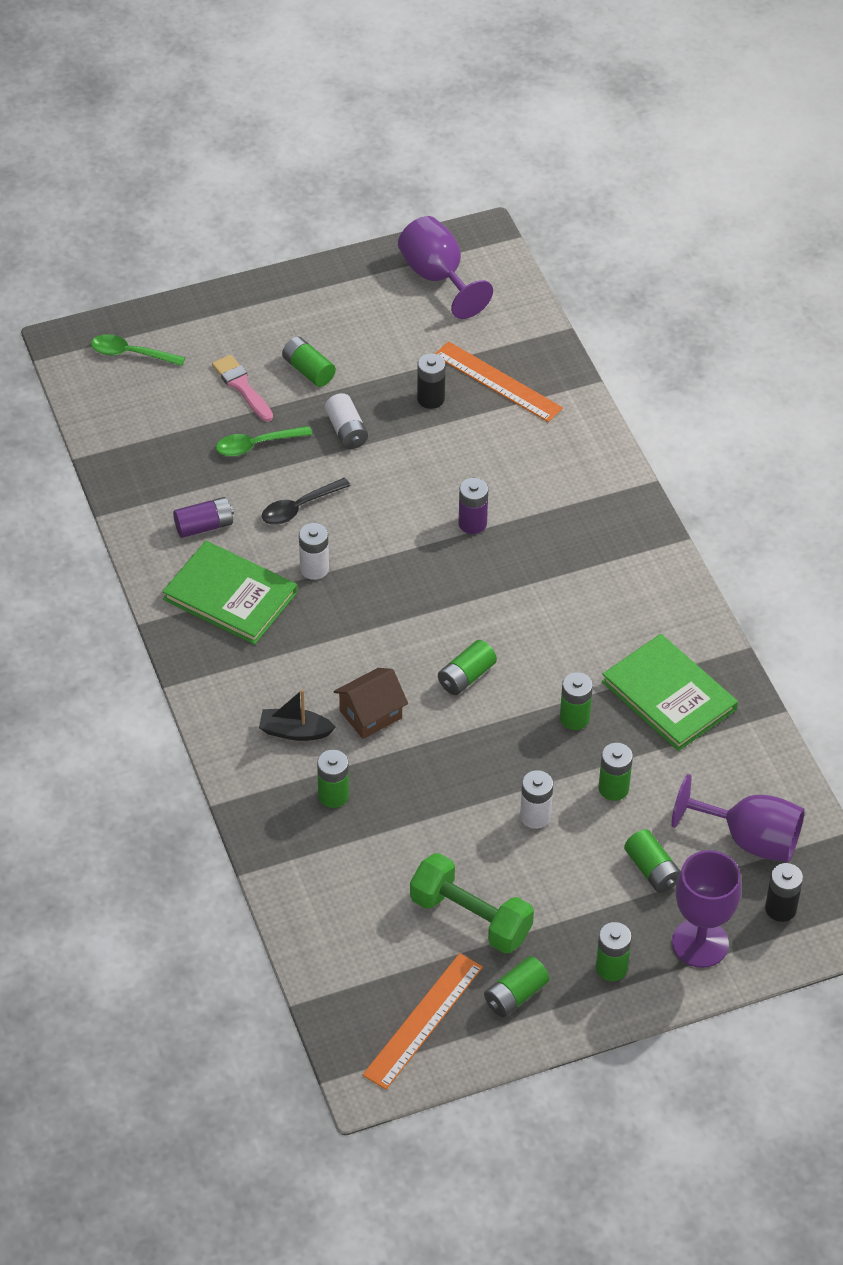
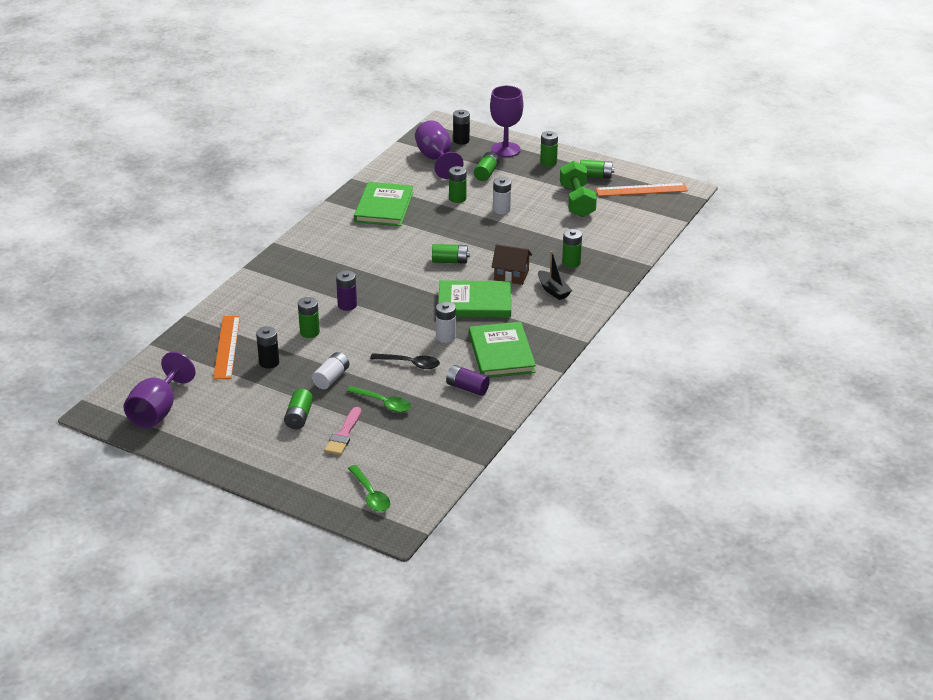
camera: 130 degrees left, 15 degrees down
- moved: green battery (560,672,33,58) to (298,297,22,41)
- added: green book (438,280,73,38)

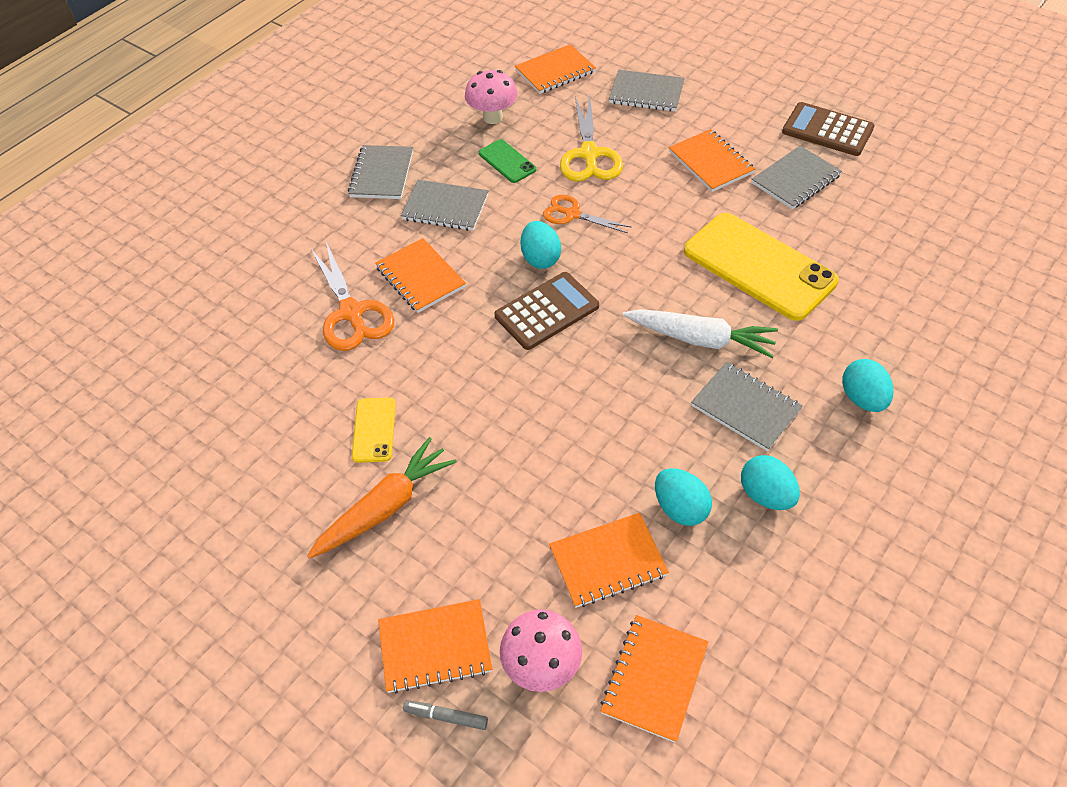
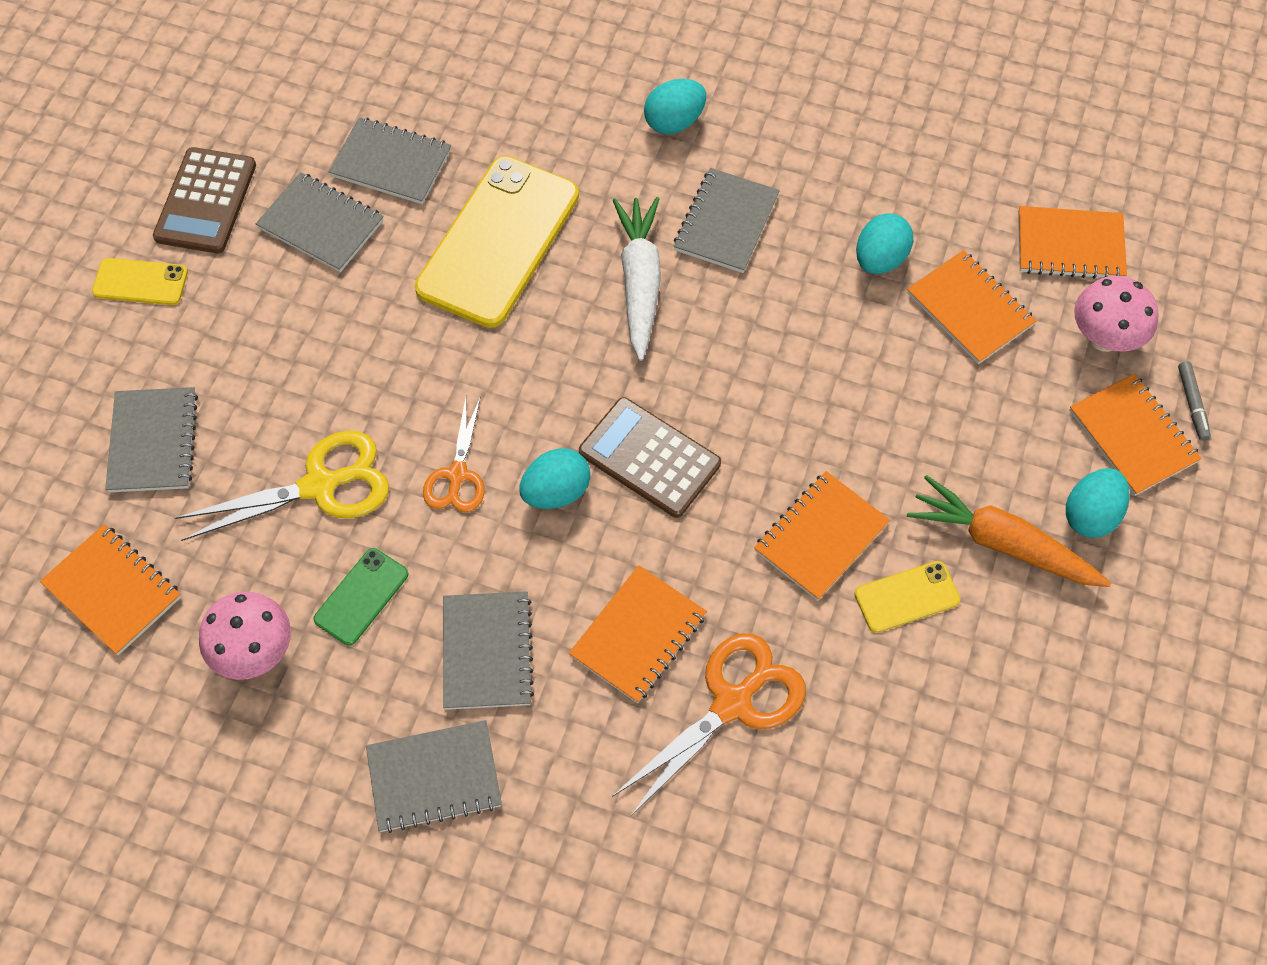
camera: 110 degrees left, 10 degrees up
- moved: orange notebook (669,129,86,63) to (754,471,136,130)
- moved: turquoise egg (741,455,59,55) to (1066,468,64,70)
- added: grey notebook (329,117,122,87)
- added: yellow phone (92,258,96,47)

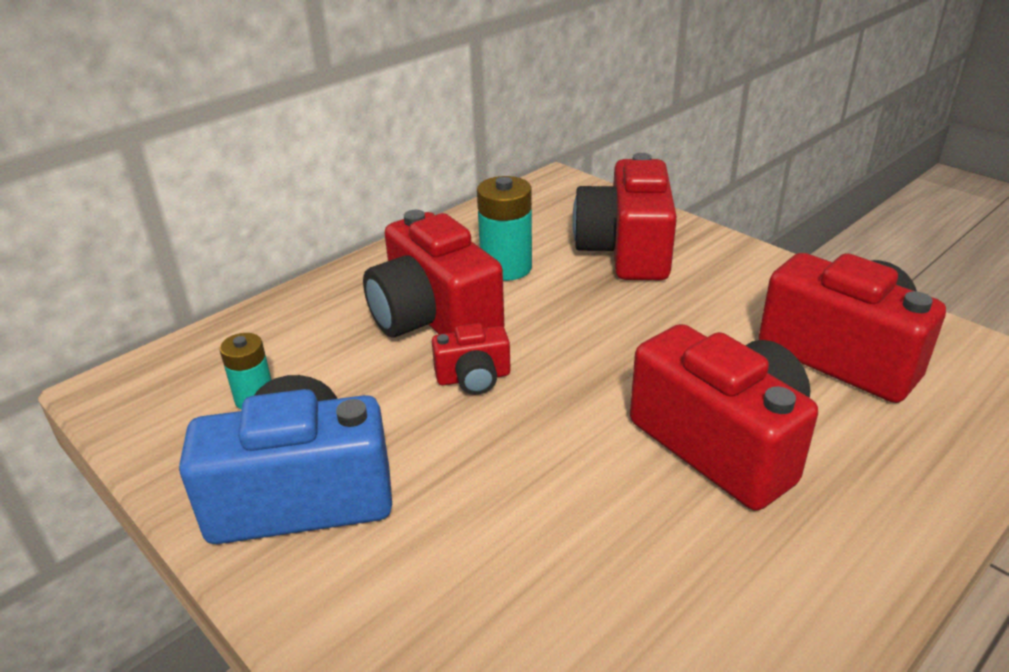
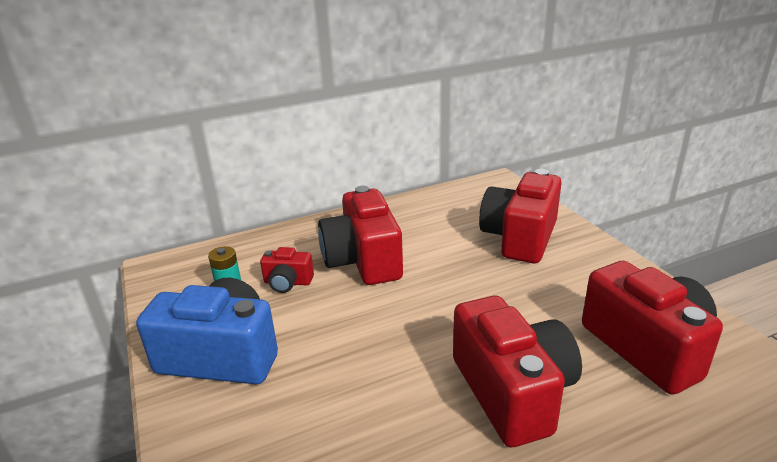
camera: 20 degrees right, 5 degrees down
- removed: turquoise battery (477,176,55,105)
- moved: red camera (432,323,79,72) to (260,247,54,46)

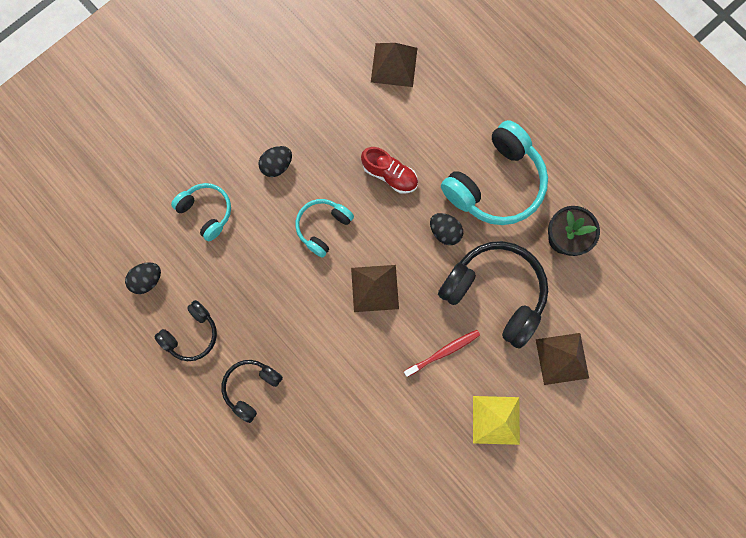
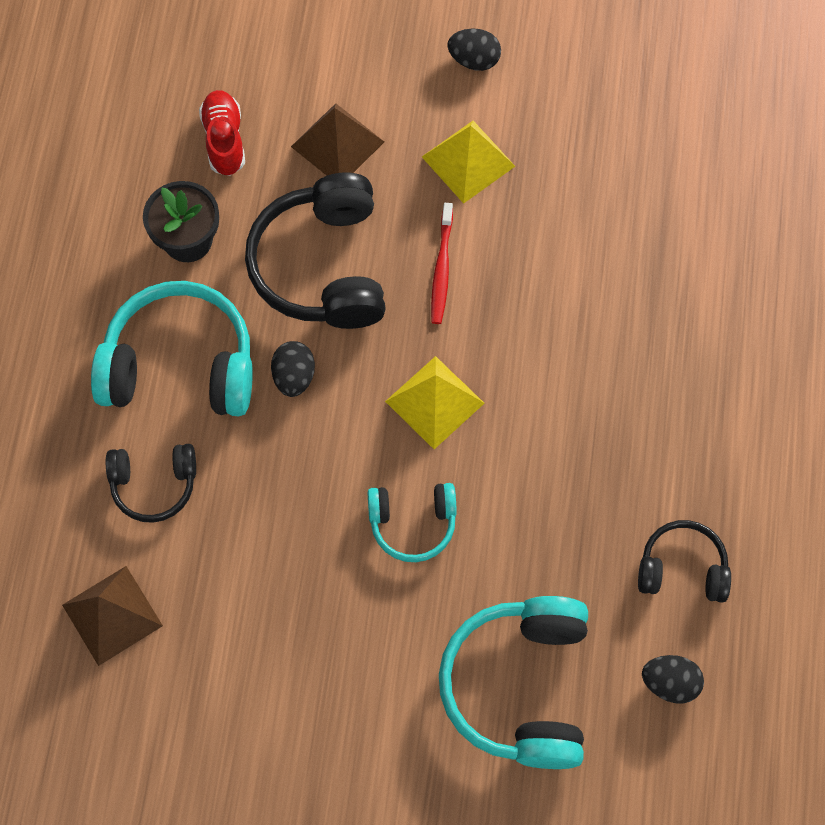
camera: 130 degrees left, 10 degrees down
- moved: black egg (258,146,34,31) to (447,29,54,42)
- moved: red shoe (361,147,57,47) to (199,90,46,86)
- resized: turquoise headphones (171,183,60,58) = (439,596,149,173) x1.79
- recoloured: brown pyramid (351,265,48,47) to yellow pyramid (385,356,100,93)
- turned: red toothbrush (404,330,76,47) = (431,203,22,121) 105 degrees counterclockwise
- moved: black headphones (221,360,62,63) to (106,444,90,79)

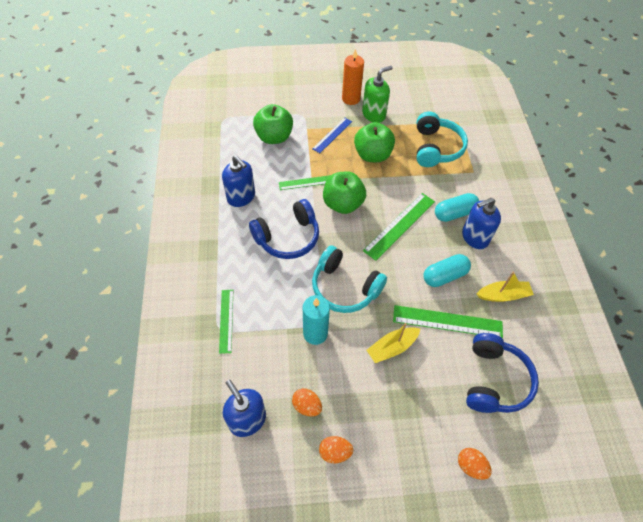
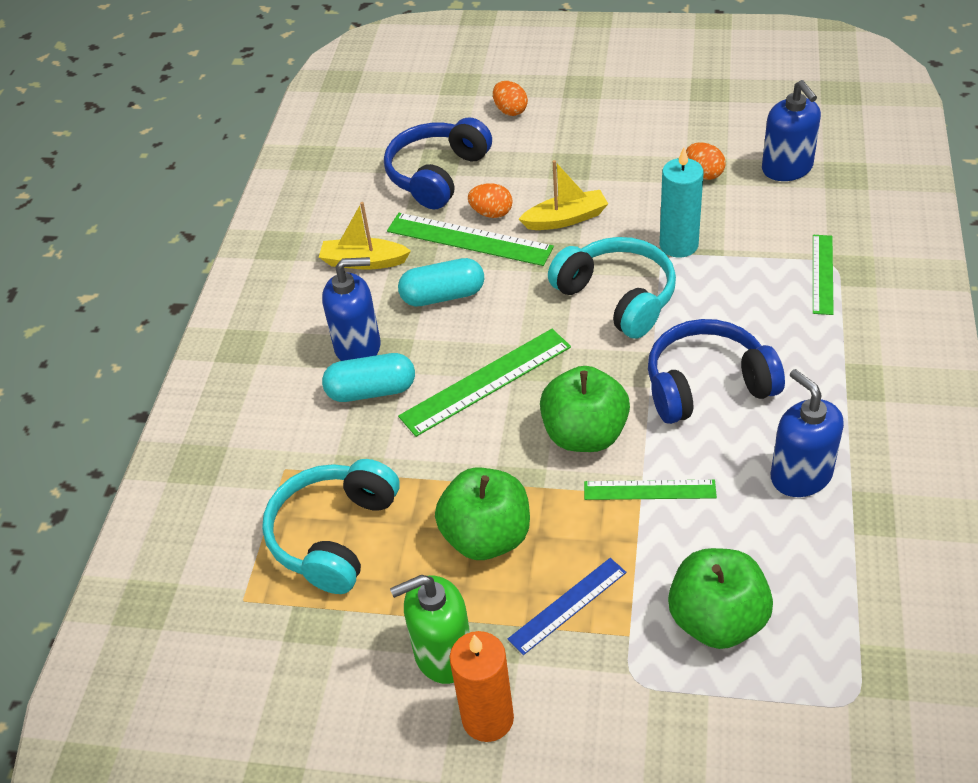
camera: 160 degrees left, 10 degrees down
- moved: orange egg (319,436,34,27) to (468,183,45,35)

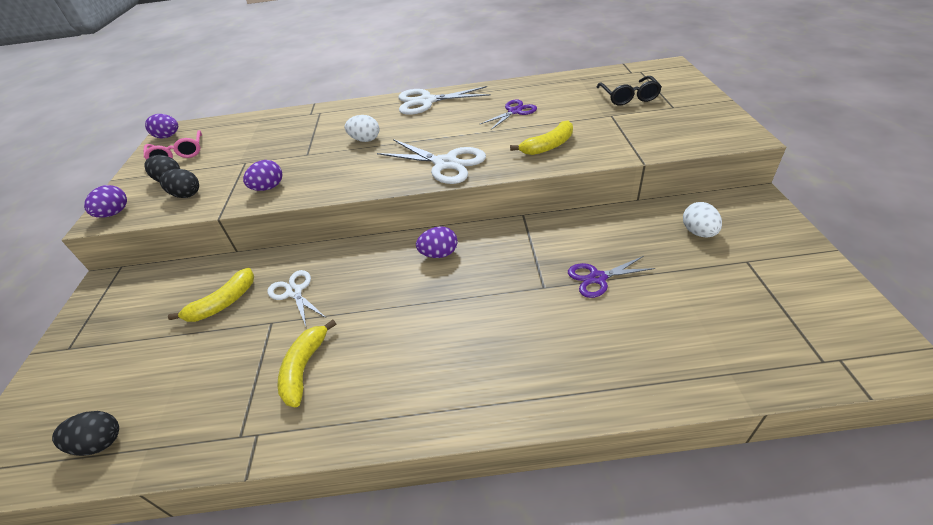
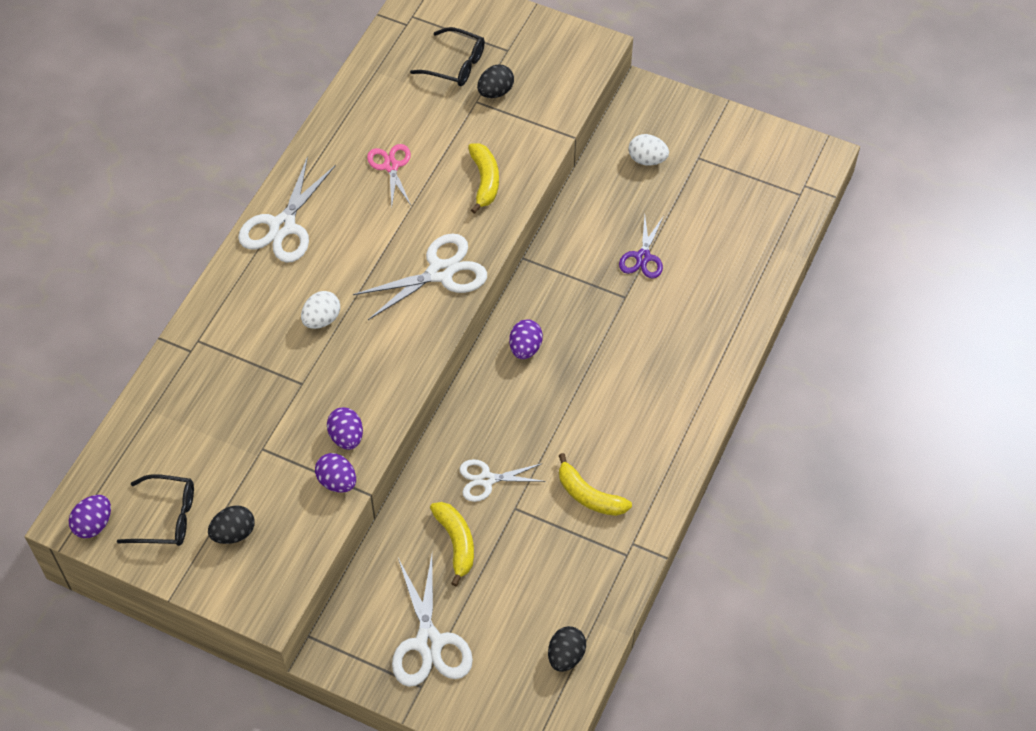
camera: 65 degrees left, 15 degrees up
- recoloured: purple scissors (479,99,58,31) to pink scissors (367,144,44,62)
- recoloured: pink glasses (144,130,58,30) to black glasses (117,474,77,72)
- moved: black egg (159,169,40,29) to (477,65,37,33)
- moved: purple egg (84,185,43,33) to (315,453,41,40)
- added: white scissors (392,555,81,132)

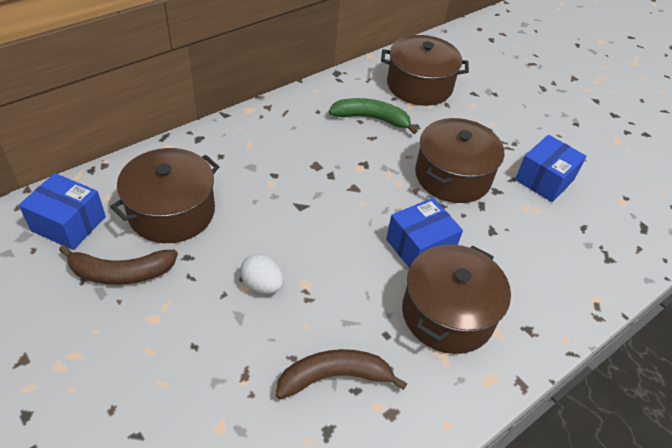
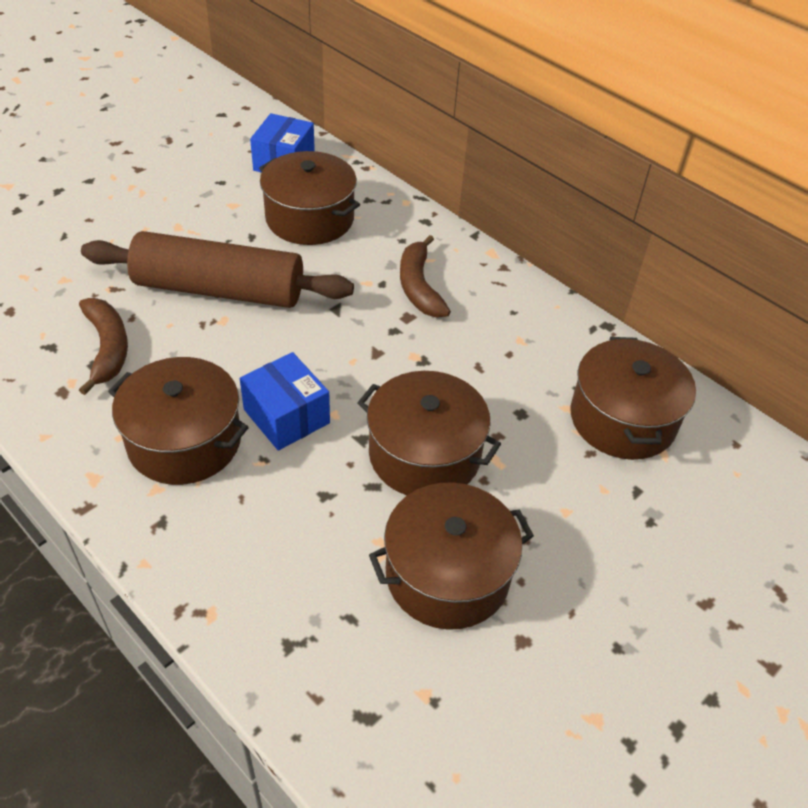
camera: 85 degrees right, 0 degrees up
- removed: green banana (329,98,89,36)
- replaced: blue box (515,135,71,67) to brown pot (369,482,165,148)
- moved: brown banana (59,245,119,40) to (400,235,51,83)
- replaced: white egg (240,254,44,40) to brown rolling pin (81,231,273,77)

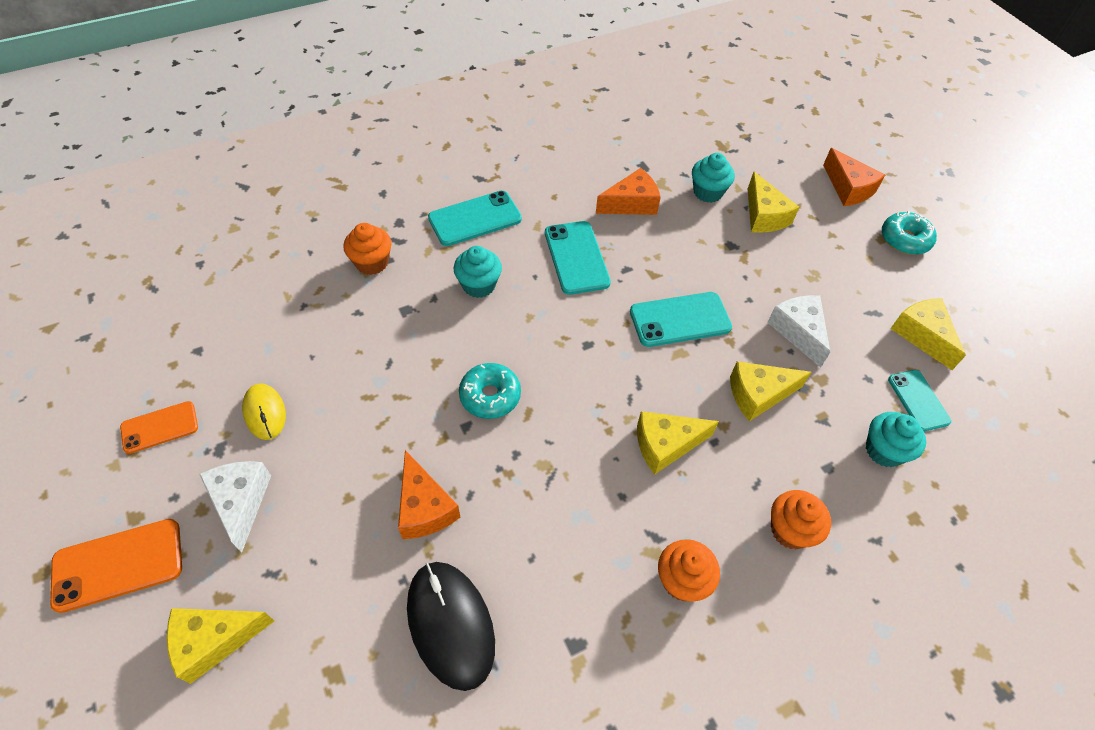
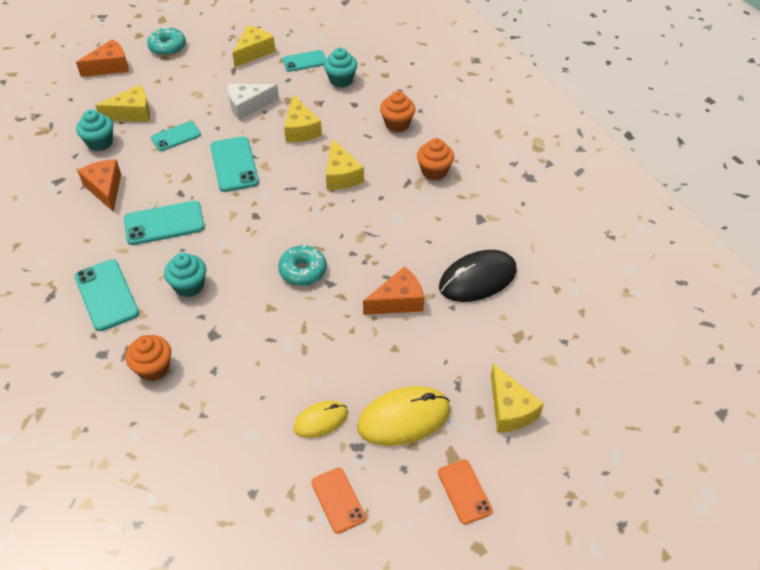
camera: 90 degrees left, 5 degrees down
- turned: yellow cheese (890,298,76,72) = (232,25,43,42) 150 degrees clockwise
- replaced: white cheese (199,461,72,92) to yellow mouse (357,386,94,60)
- resized: orange phone (50,519,132,94) = (438,459,55,65) x0.66
- added: turquoise phone (151,121,50,30)

